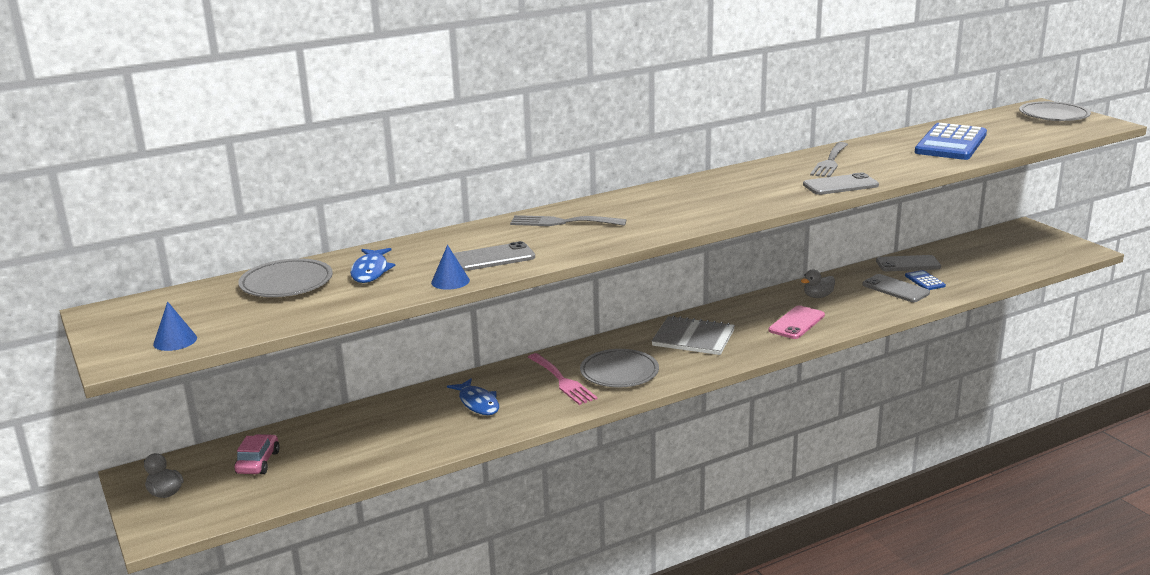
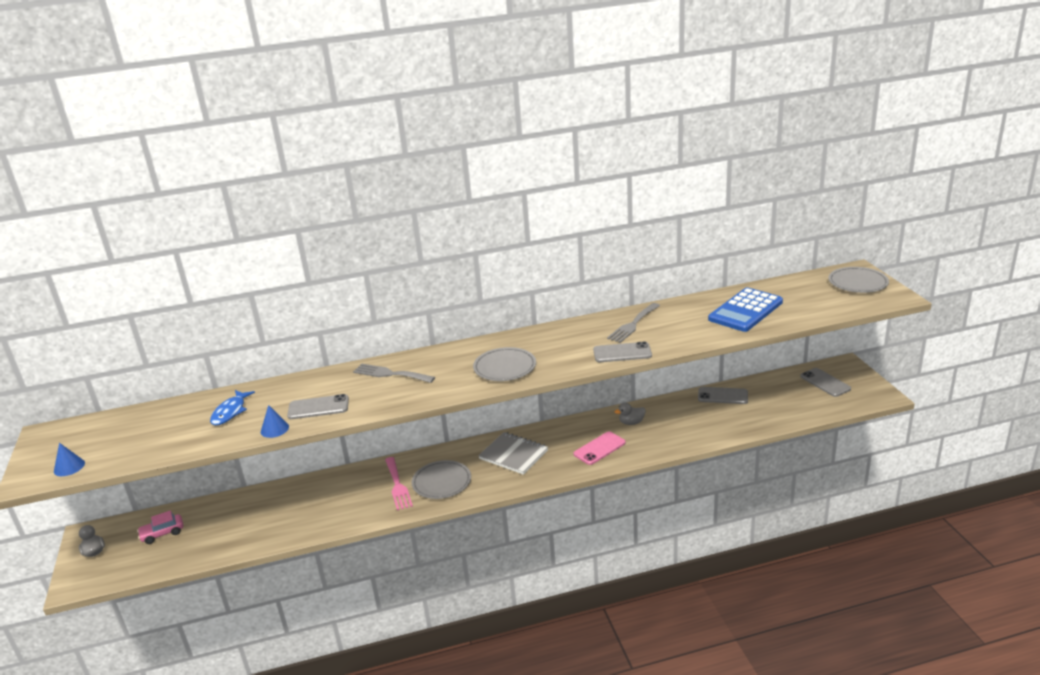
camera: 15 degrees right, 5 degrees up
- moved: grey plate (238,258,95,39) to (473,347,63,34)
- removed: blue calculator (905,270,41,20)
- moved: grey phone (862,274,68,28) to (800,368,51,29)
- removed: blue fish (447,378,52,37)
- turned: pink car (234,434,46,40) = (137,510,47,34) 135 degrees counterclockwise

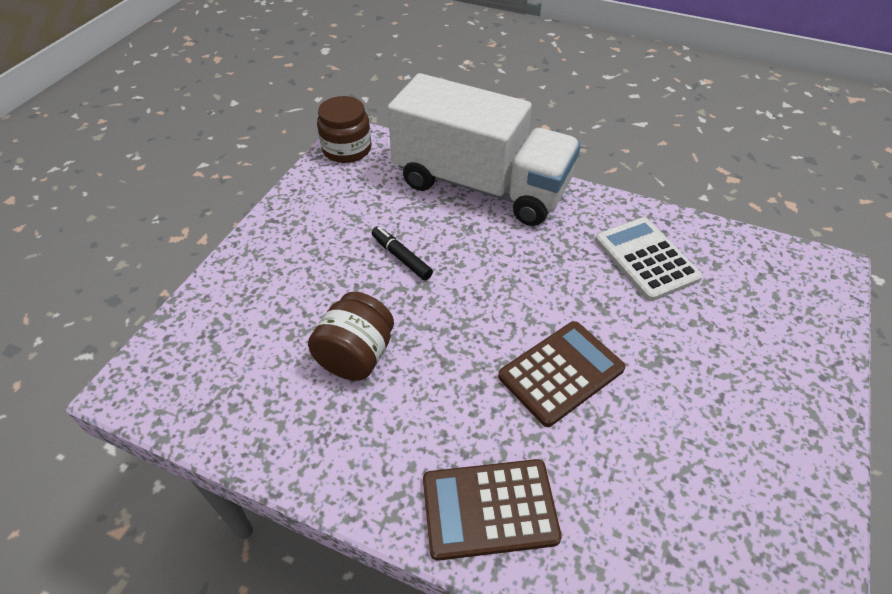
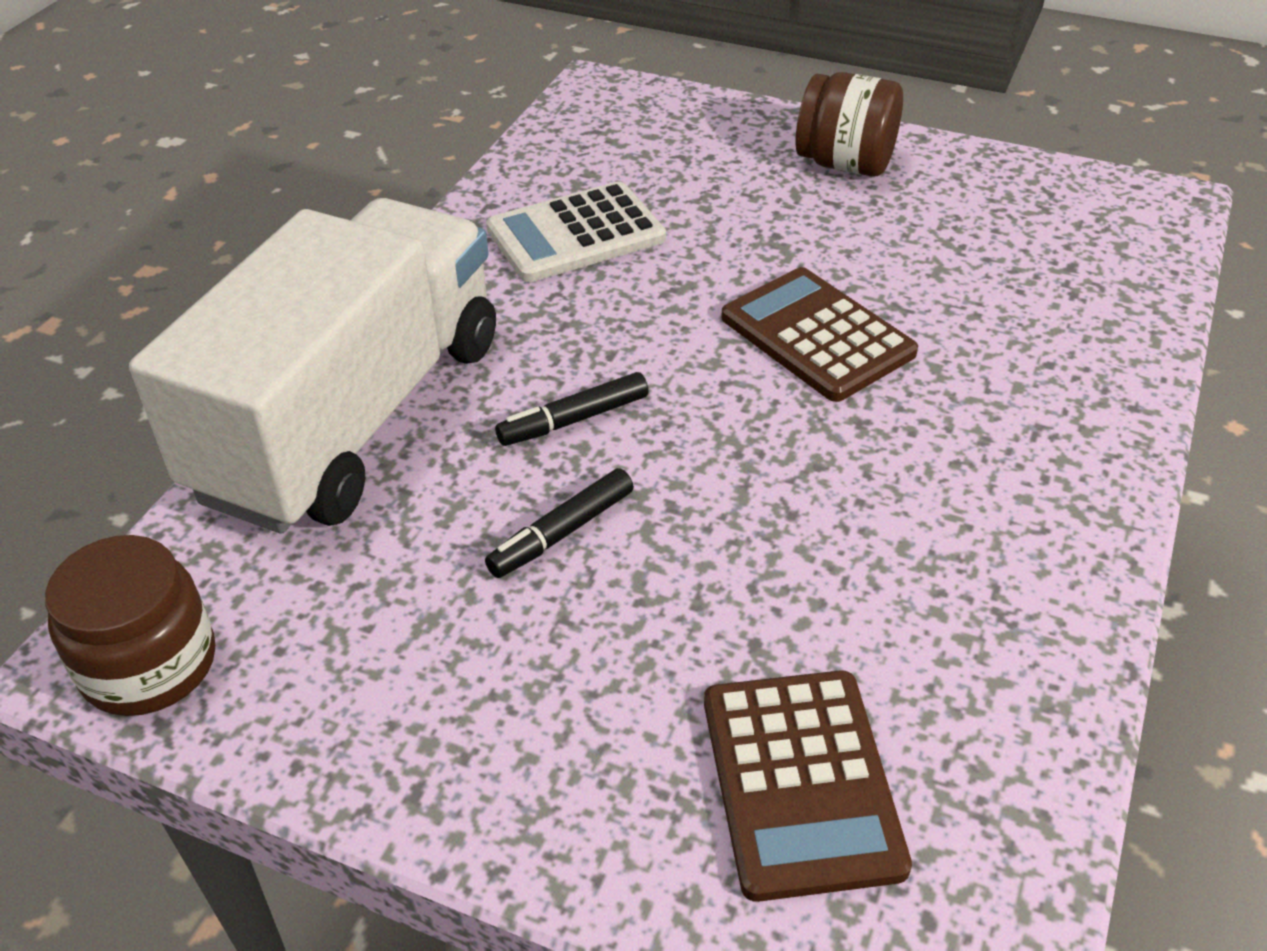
camera: 90 degrees left, 5 degrees down
- moved: brown jar (308,292,86,89) to (796,72,107,105)
- moved: brown calculator (423,459,139,102) to (704,670,208,232)
- added: black marker (495,372,154,74)

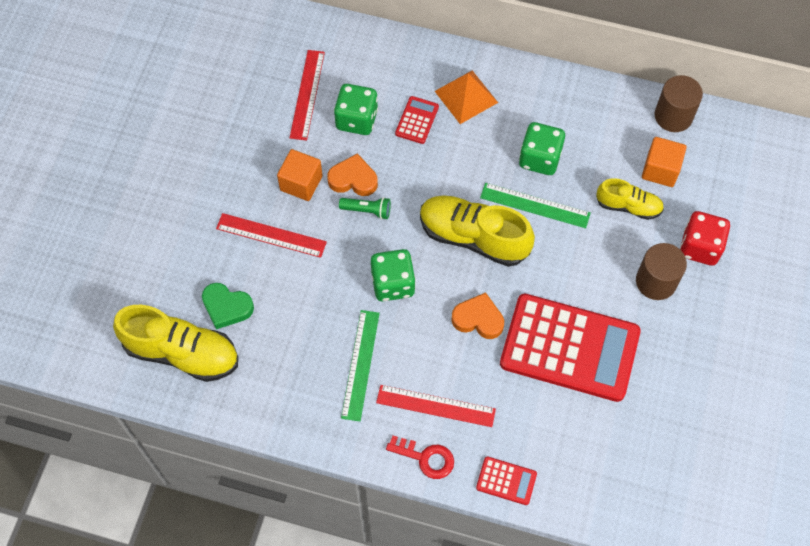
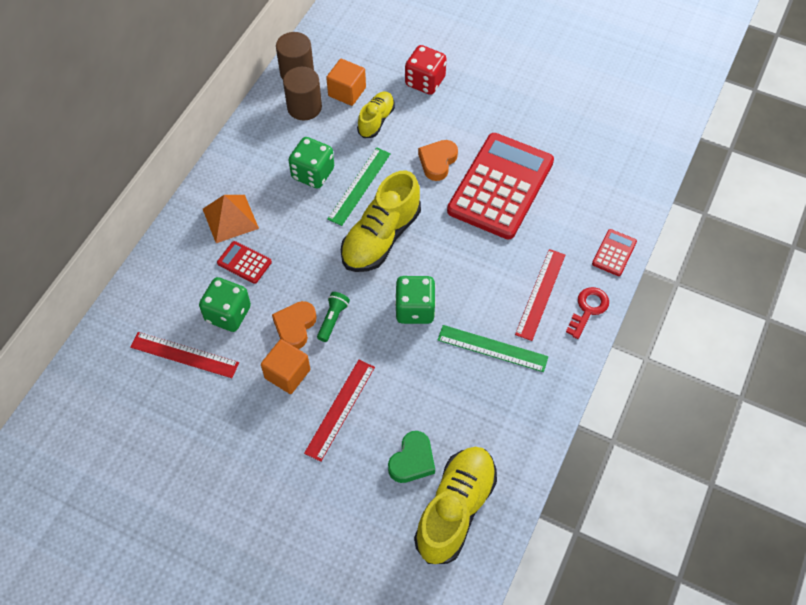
camera: 80 degrees left, 5 degrees down
- moved: brown cylinder (636,243,51,57) to (283,67,39,53)
- moved: orange heart (451,292,53,47) to (418,140,40,41)

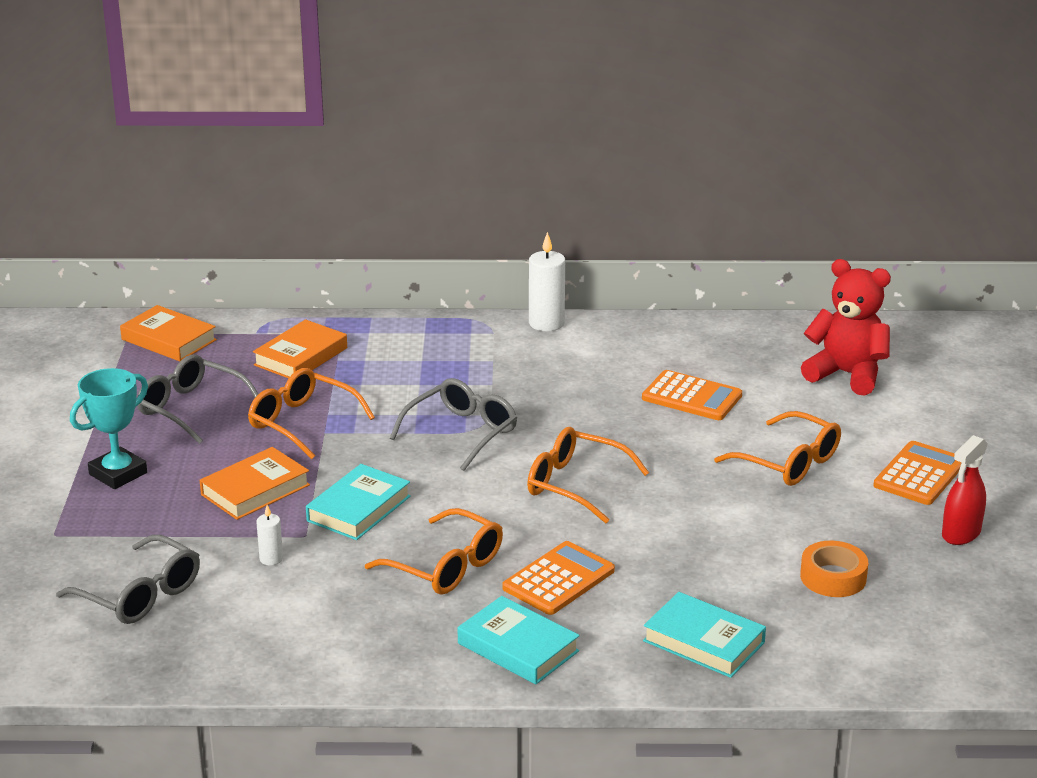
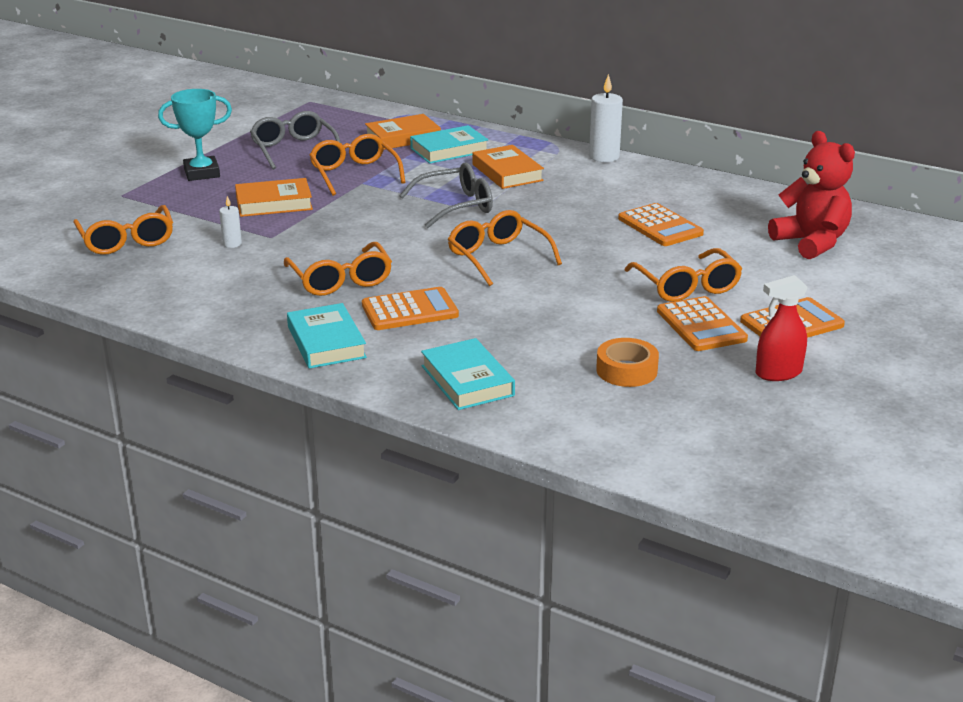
camera: 30 degrees right, 0 degrees up
- moved: orange book (120,305,97,56) to (472,145,72,44)
- moved: turquoise book (306,464,105,76) to (410,125,78,39)
- recoloured: grey glasses (56,534,144,90) to orange glasses (73,205,100,50)
- added: orange calculator (657,296,91,55)

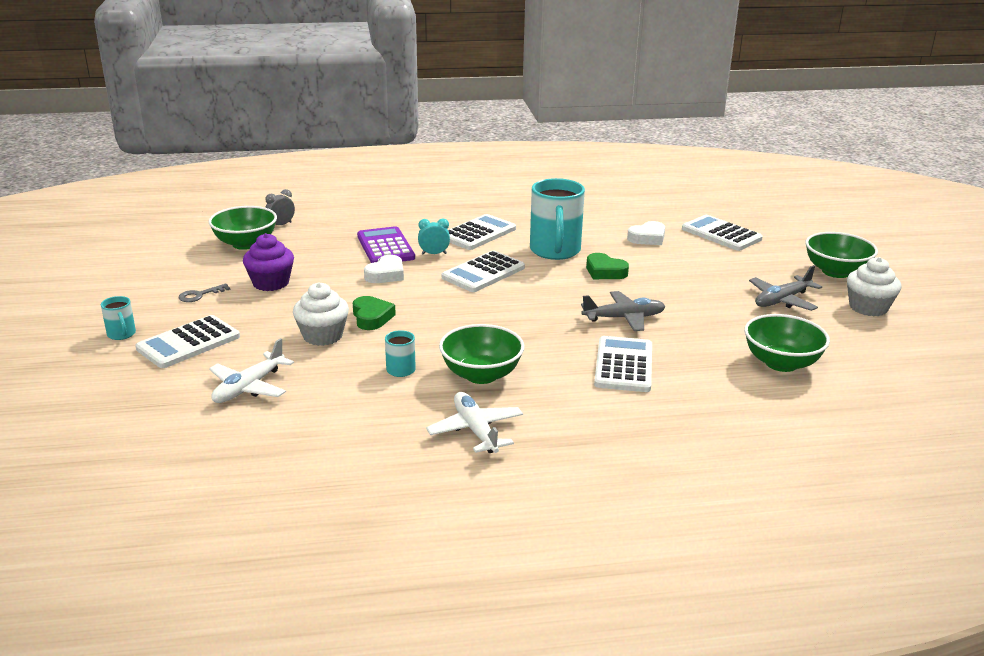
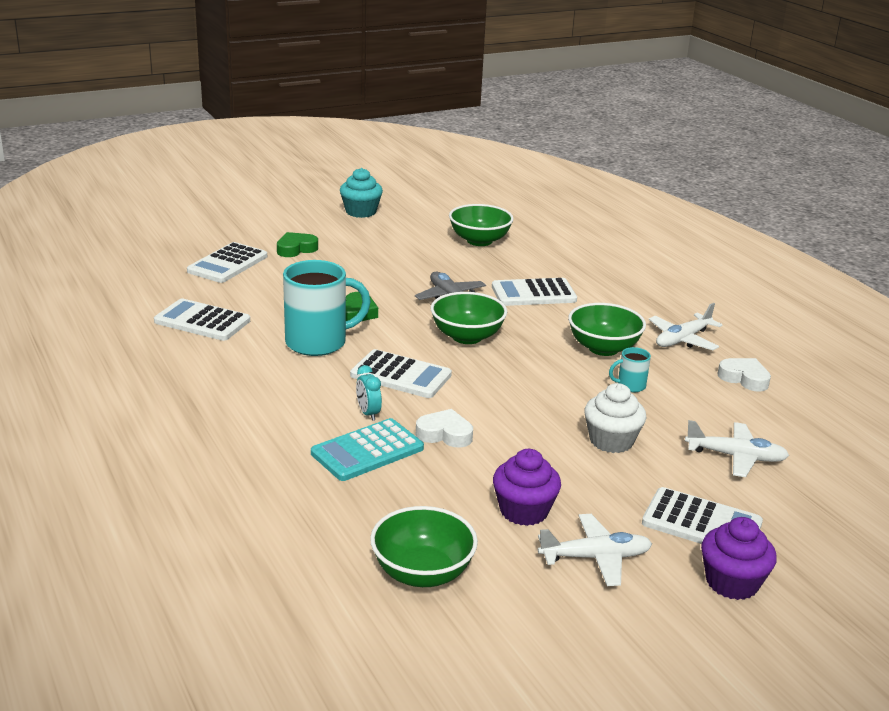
camera: 110 degrees left, 0 degrees up
- removed: grey clock (265,189,30,36)
- moved: white calculator (448,214,68,36) to (154,299,96,42)
- moved: white heart (627,221,38,24) to (718,358,53,34)
- recoloured: purple calculator (357,226,58,37) to turquoise calculator (311,418,113,63)
- moved: green bowl (805,232,73,46) to (431,292,76,52)
- recoloured: white cupcake (847,257,54,59) to turquoise cupcake (340,168,43,50)
- removed: grey plane (749,265,73,46)
- replaced: grey key (179,284,51,18) to white plane (538,514,114,72)
- replaced: turquoise mug (101,296,35,44) to purple cupcake (701,517,76,83)
- moved: green heart (353,296,43,34) to (277,232,41,25)

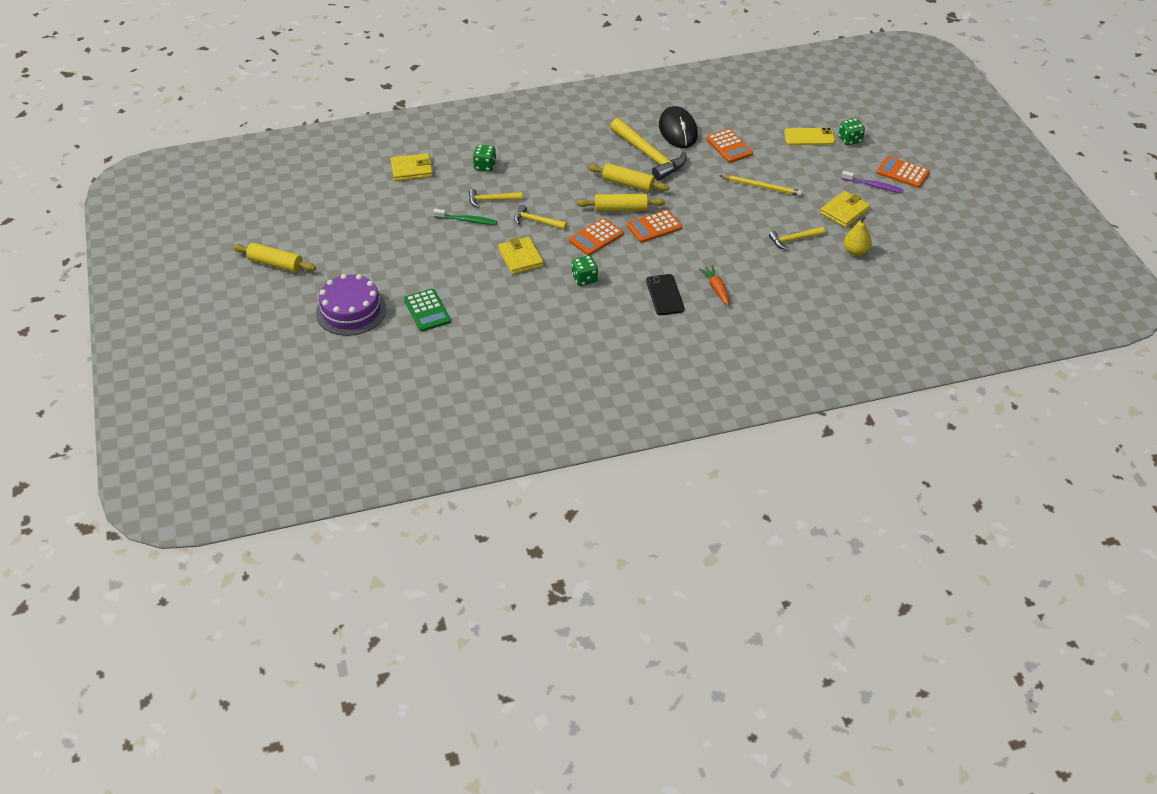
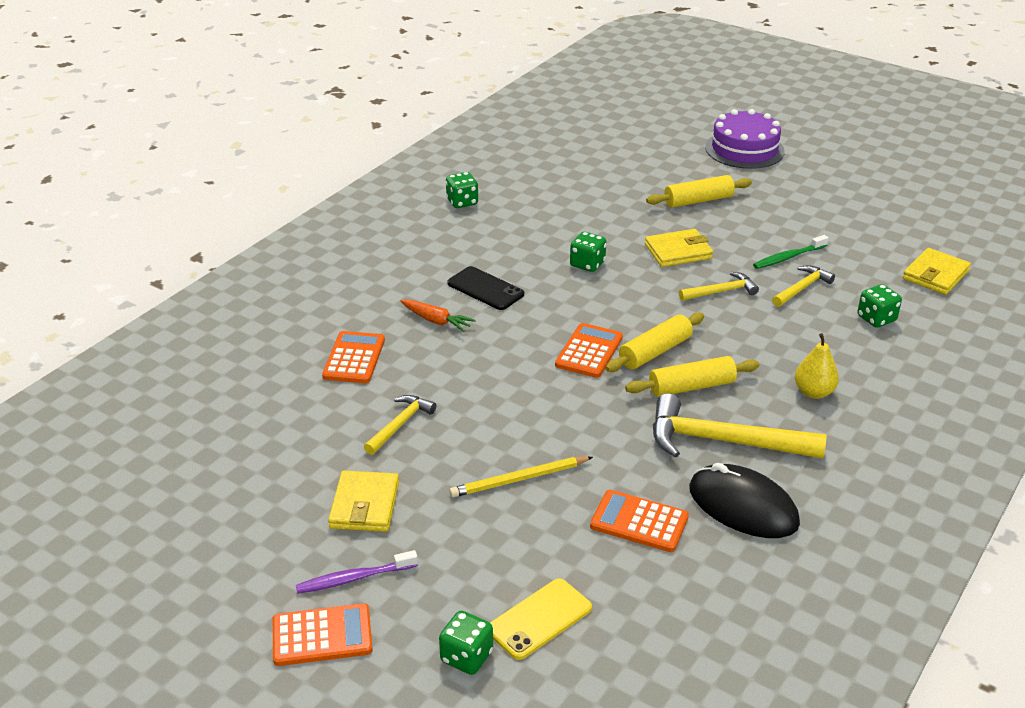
camera: 140 degrees right, 10 degrees down
- moved: yellow pear (844,217,28,39) to (795,333,44,66)
- moved: orange calculator (569,218,54,37) to (322,331,63,52)
- turned: yellow wallet (498,237,46,38) = (645,229,68,38) 45 degrees counterclockwise
- moved: yellow rolling pin (233,243,83,29) to (646,175,106,33)
- removed: green calculator (404,289,47,42)
- added: green dice (446,172,32,36)

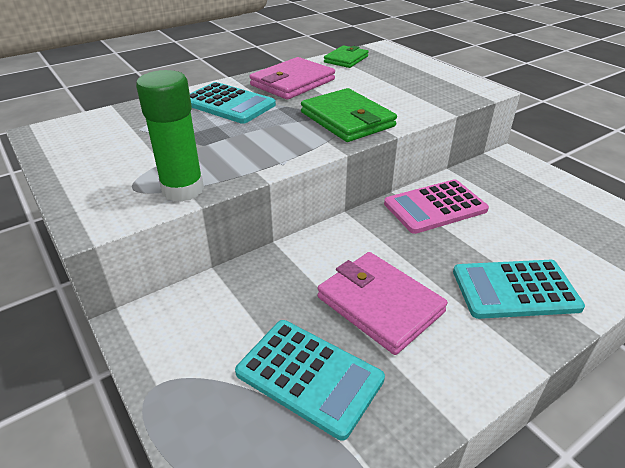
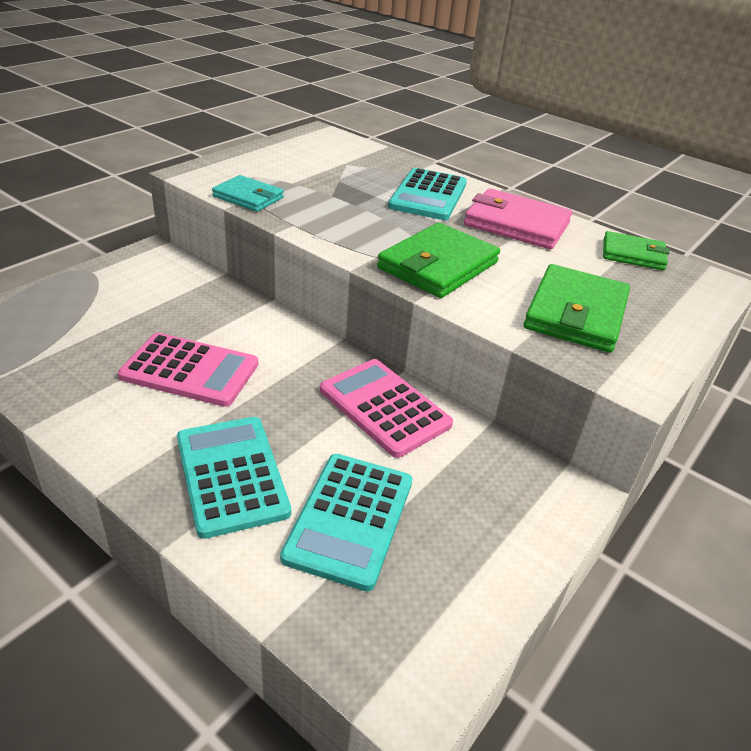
camera: 70 degrees right, 0 degrees up
- replaced: green glue stick (136,70,68,132) to turquoise wallet (212,175,72,37)
- replaced: pink wallet (317,252,131,103) to pink calculator (118,333,140,74)
- moved: turquoise calculator (235,320,150,121) to (280,454,132,137)
- added: green wallet (524,264,106,89)

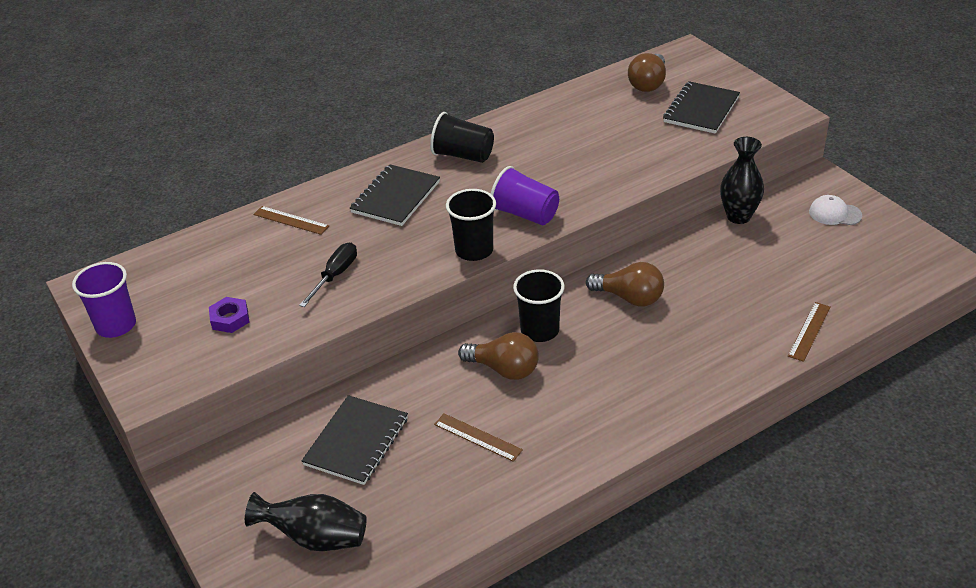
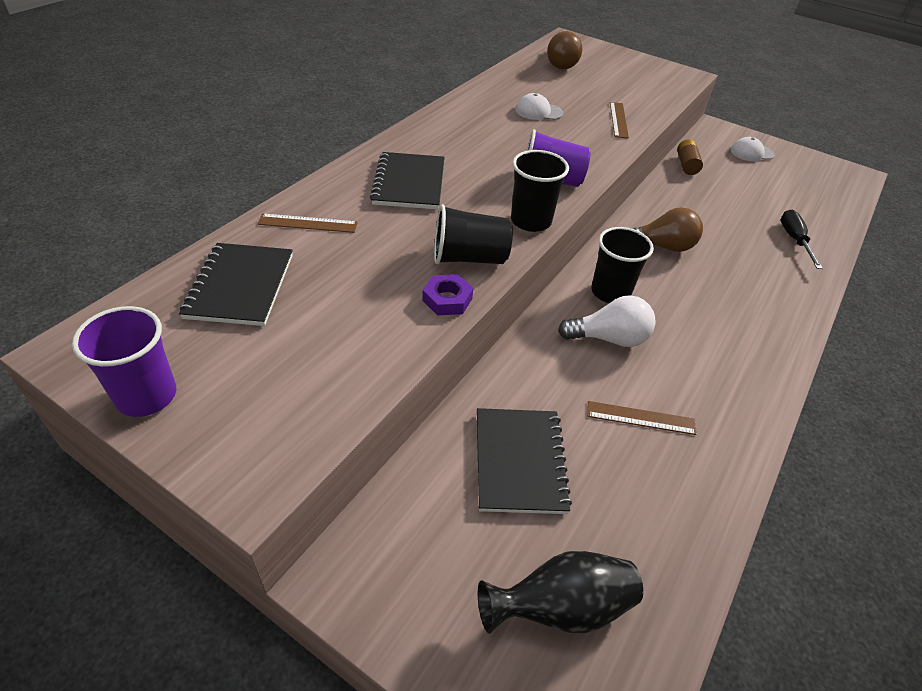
camera: 30 degrees left, 5 degrees up
- moved: black notebook (663,81,77,53) to (179,243,114,83)
- moved: black cup (430,112,64,51) to (434,204,79,60)
- replaced: black vase (720,137,44,87) to brown battery (677,140,26,35)
- moved: black screwdriver (299,243,58,64) to (781,210,42,59)
- moved: purple nut (209,297,40,36) to (422,274,51,41)
- moved: brown ruler (788,302,43,60) to (610,102,19,37)
- recoloured: brown light bulb (458,332,81,48) to white light bulb (558,295,98,52)
- added: white cap (515,93,48,27)

